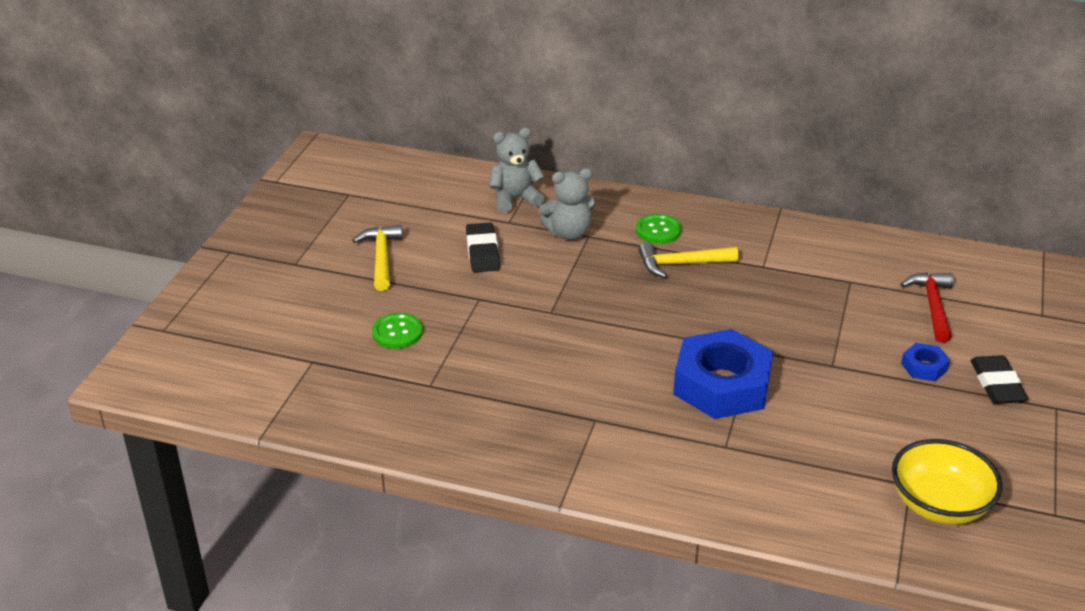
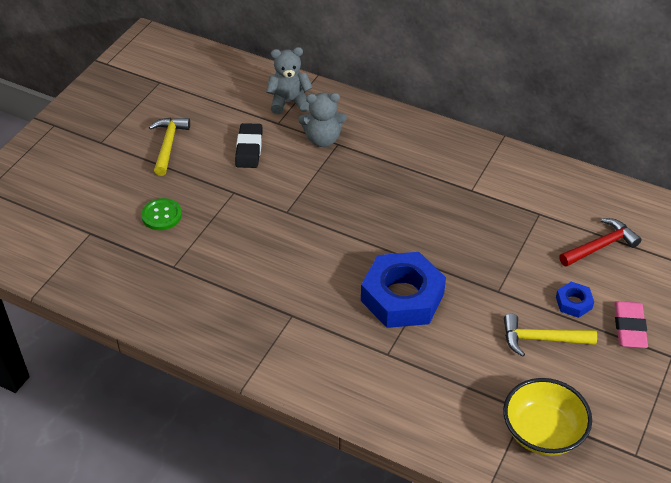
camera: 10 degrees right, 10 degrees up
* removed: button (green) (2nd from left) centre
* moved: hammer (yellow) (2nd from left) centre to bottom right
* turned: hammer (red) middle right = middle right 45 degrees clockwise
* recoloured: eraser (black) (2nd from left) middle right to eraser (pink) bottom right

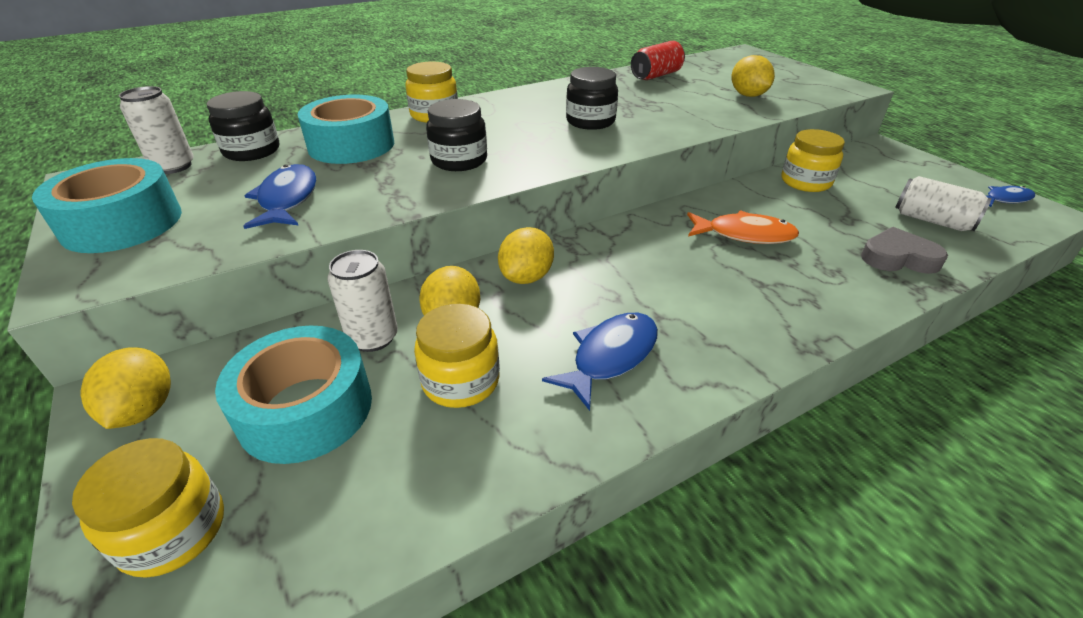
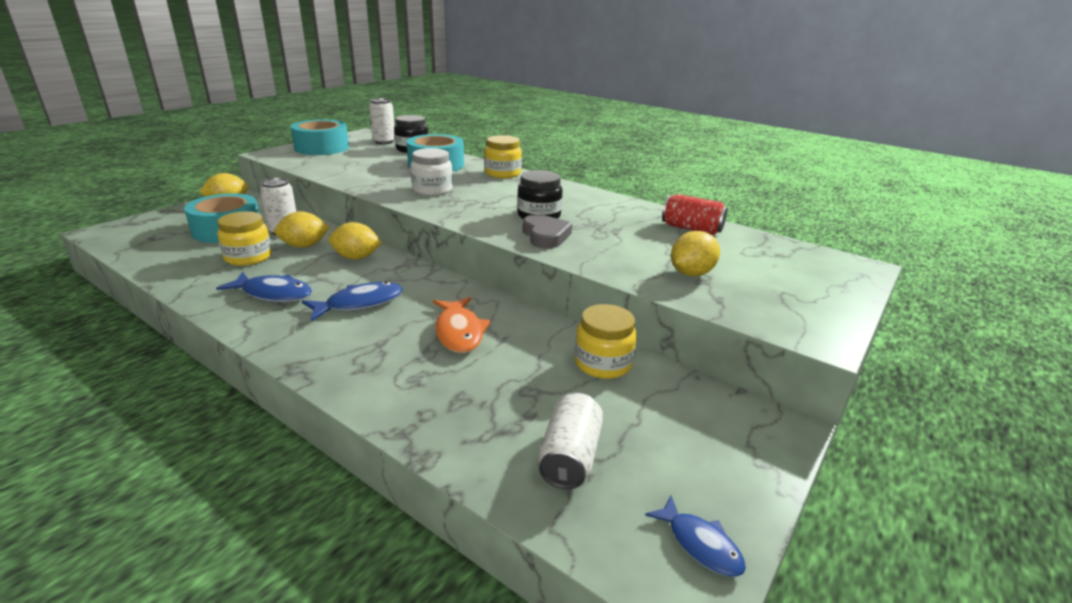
camera: 65 degrees right, 10 degrees down
* removed: jar (yellow) (1st from left) bottom left
* moved: fish (blue) (1st from left in the first image) top left to fish (blue) (2nd from left) middle left
* recoloured: jar (black) (2nd from left) top centre to jar (white) top centre
* moved: heart (grey) middle right to centre

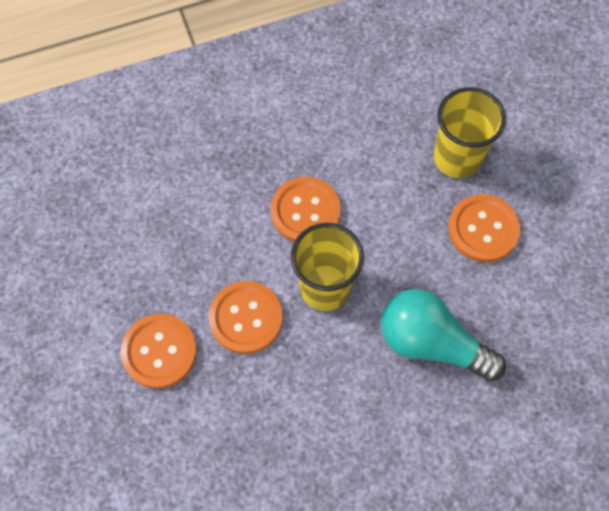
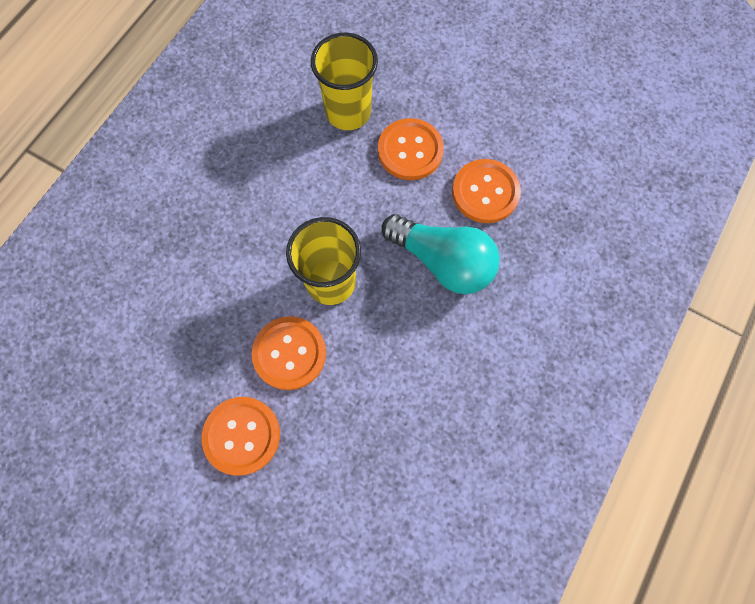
camera: 40 degrees left, 5 degrees up
* moved: button (orange) (3rd from left in the first image) centre to button (orange) (4th from left) top centre
* turned: light bulb (turquoise) middle right = centre 135 degrees counterclockwise

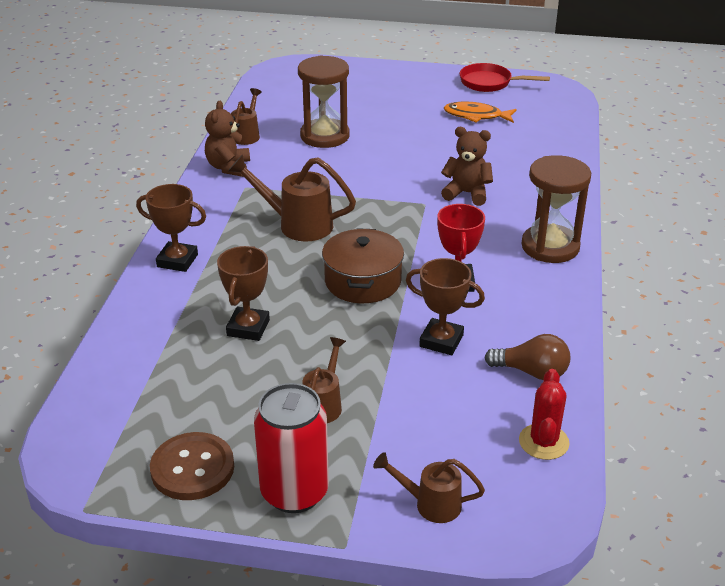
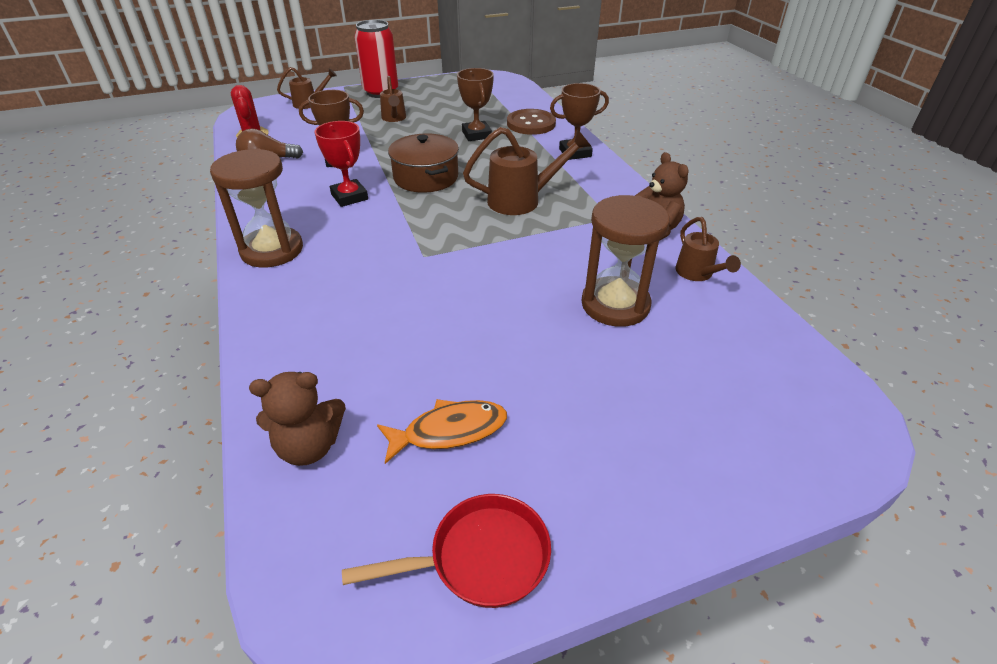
camera: 150 degrees right, 5 degrees up
* moved: button (brown) bottom left to top centre
* moved: teddy bear (brown) (2nd from left in the first image) top centre to teddy bear (brown) (1st from left) middle left

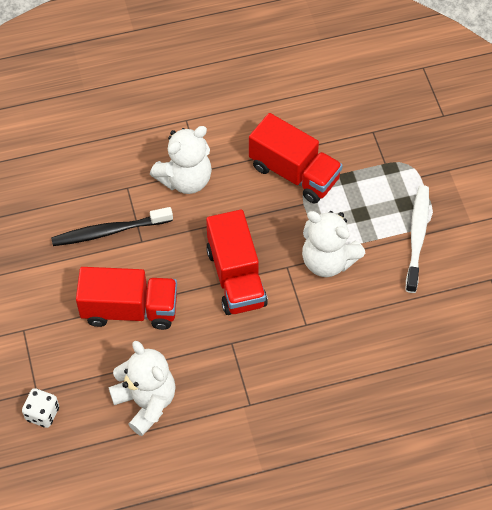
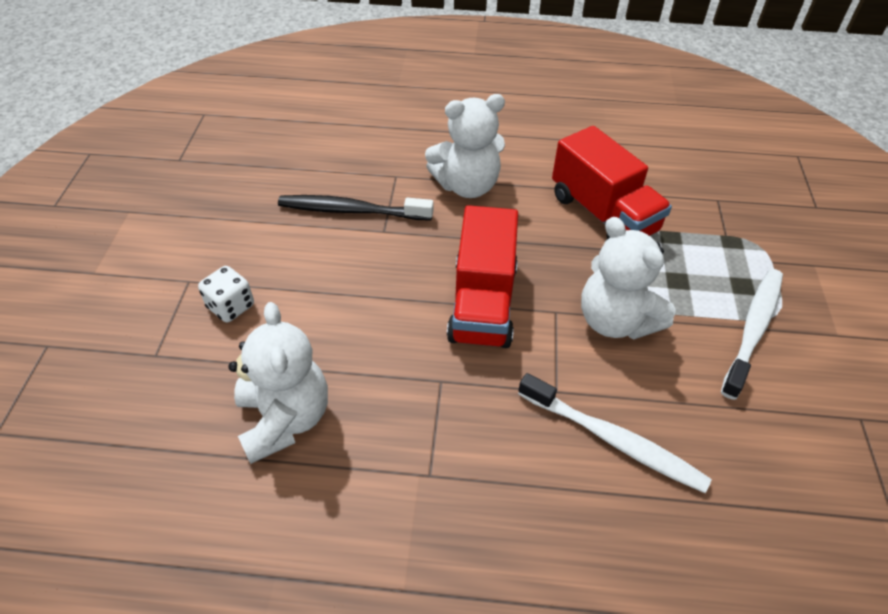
camera: 20 degrees right, 10 degrees down
* moved: dice (white) bottom left to middle left
* removed: truck (red) (1st from left) middle left
* added: toothbrush (white) (1st from left) bottom right

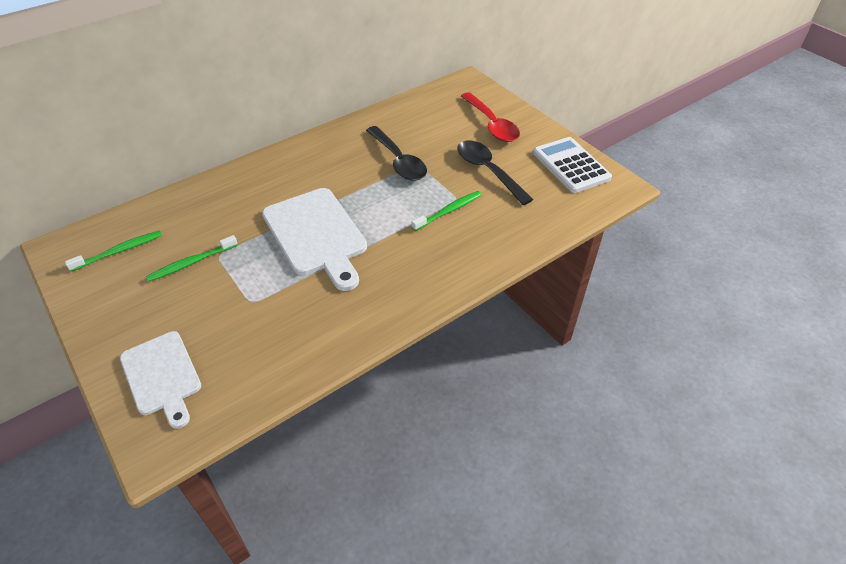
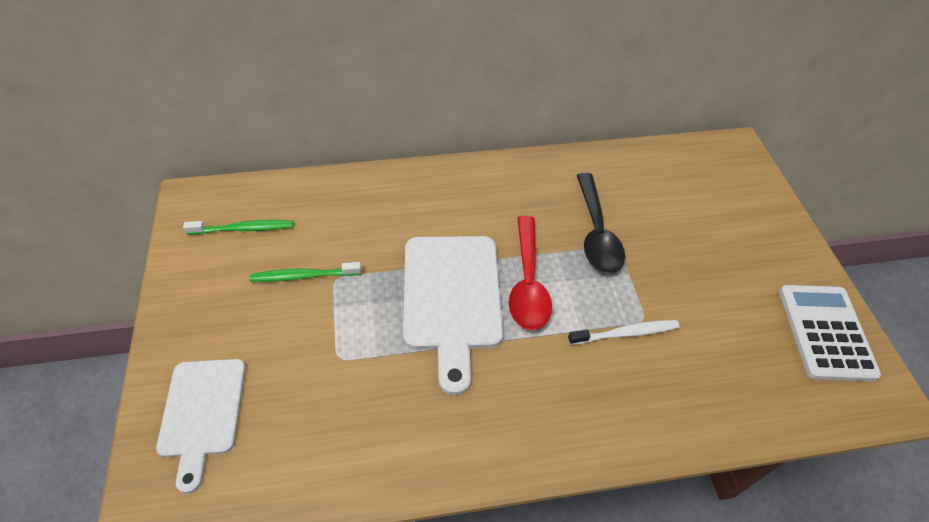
camera: 25 degrees right, 5 degrees up
* recoloured: toothbrush (green) (3rd from left) centre to toothbrush (white) middle right
* removed: spoon (black) (2nd from left) top centre
* moved: spoon (red) top centre to centre

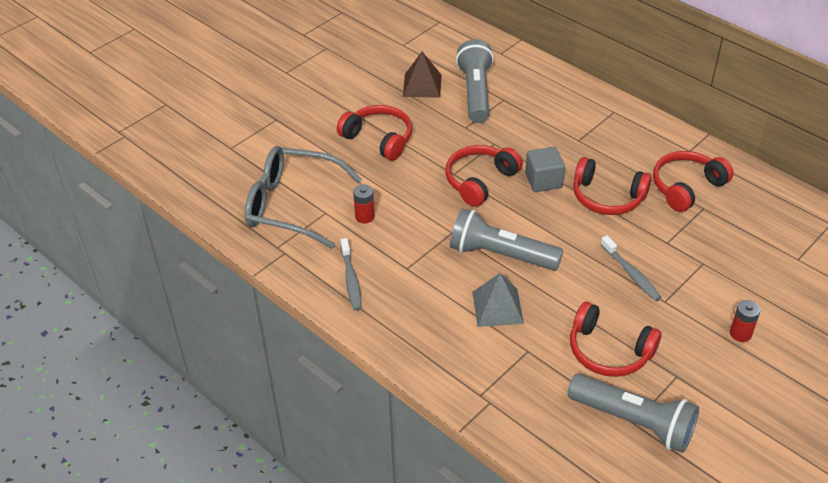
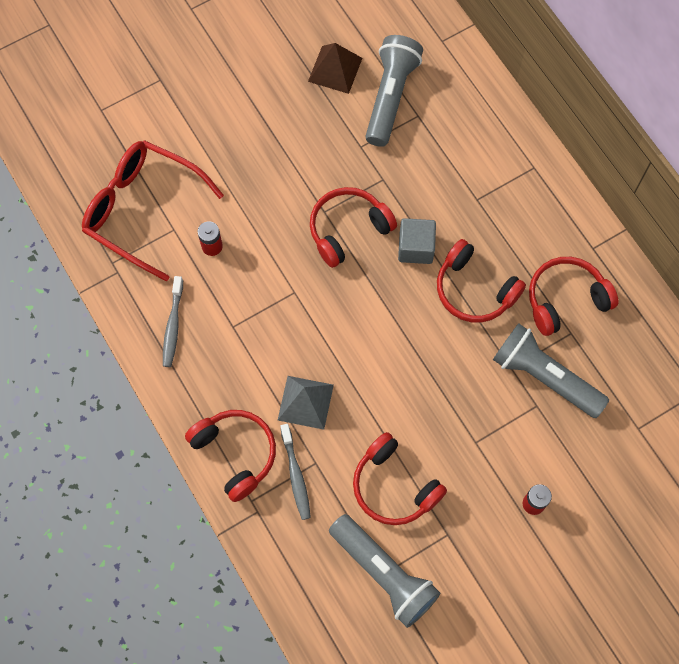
camera: 15 degrees right, 25 degrees up
* recoloured: glasses (grey) centre to glasses (red) top left
* moved: headphones (red) (1st from left) top centre to bottom centre
* moved: flashlight (grey) (2nd from left in the first image) centre to flashlight (grey) (3rd from left) middle right
* moved: toothbrush (grey) (2nd from left) middle right to bottom centre

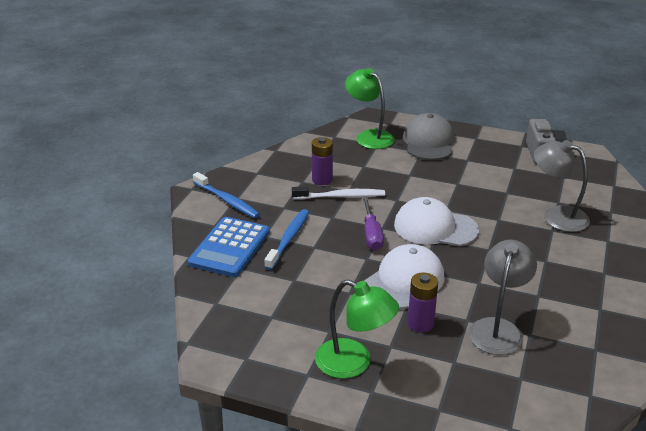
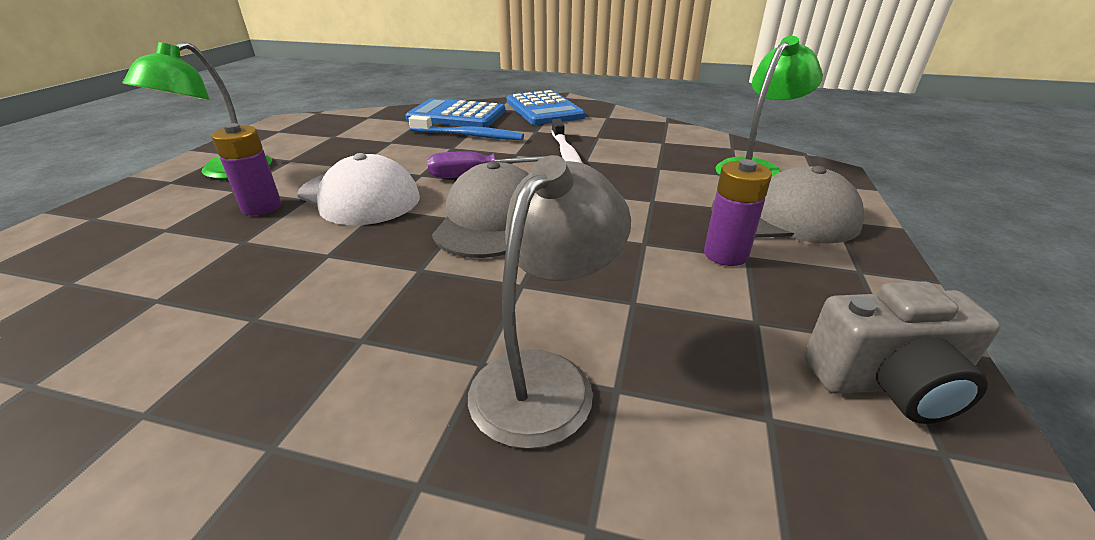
camera: 85 degrees right, 0 degrees up
* replaced: toothbrush (blue) (1st from left) centre to calculator (blue) (2nd from left) top centre
* moved: battery (purple) (1st from left in the first image) centre to battery (purple) (2nd from left) middle right
* recoloured: cap (white) (2nd from left) middle right to cap (grey) (1st from left) centre
* removed: lamp (grey) (1st from left) bottom right

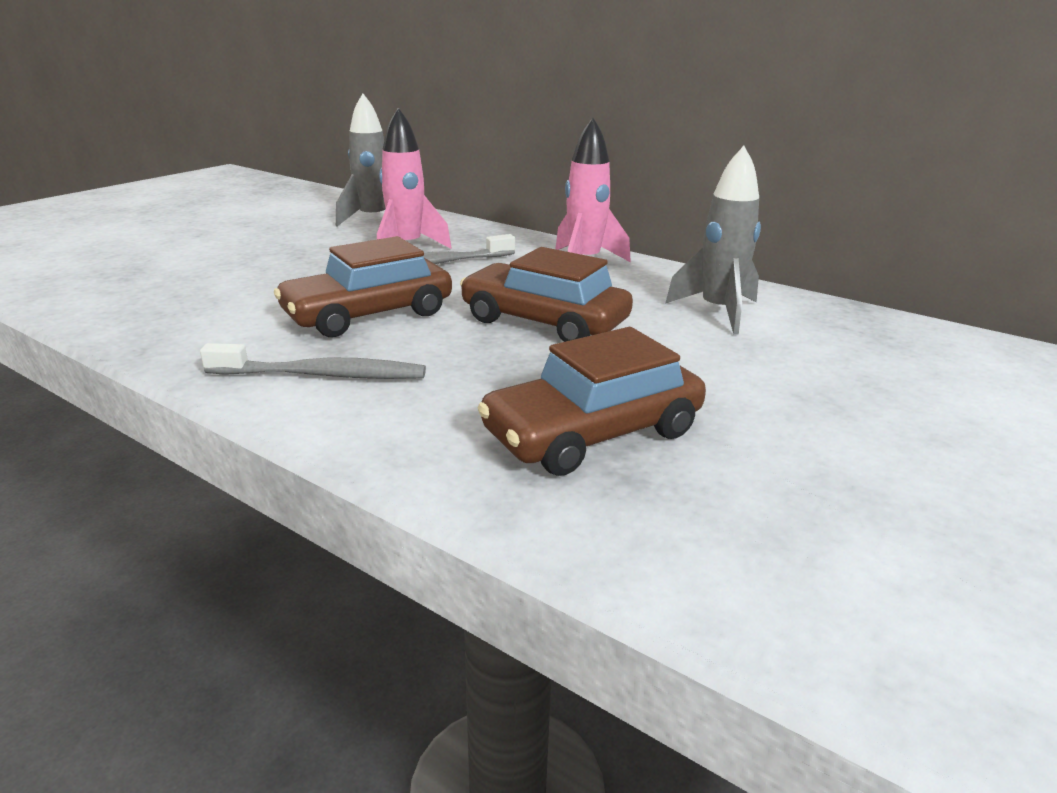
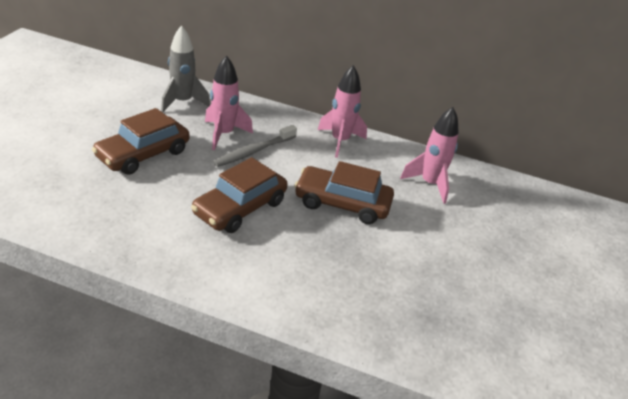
camera: 20 degrees left, 10 degrees up
* removed: toothbrush (grey) (1st from left) middle left
* moved: car (brown) (3rd from left in the first image) centre to car (brown) (1st from left) middle left
* recoloured: rocket (grey) (2nd from left) top right to rocket (pink) (3rd from left) middle right

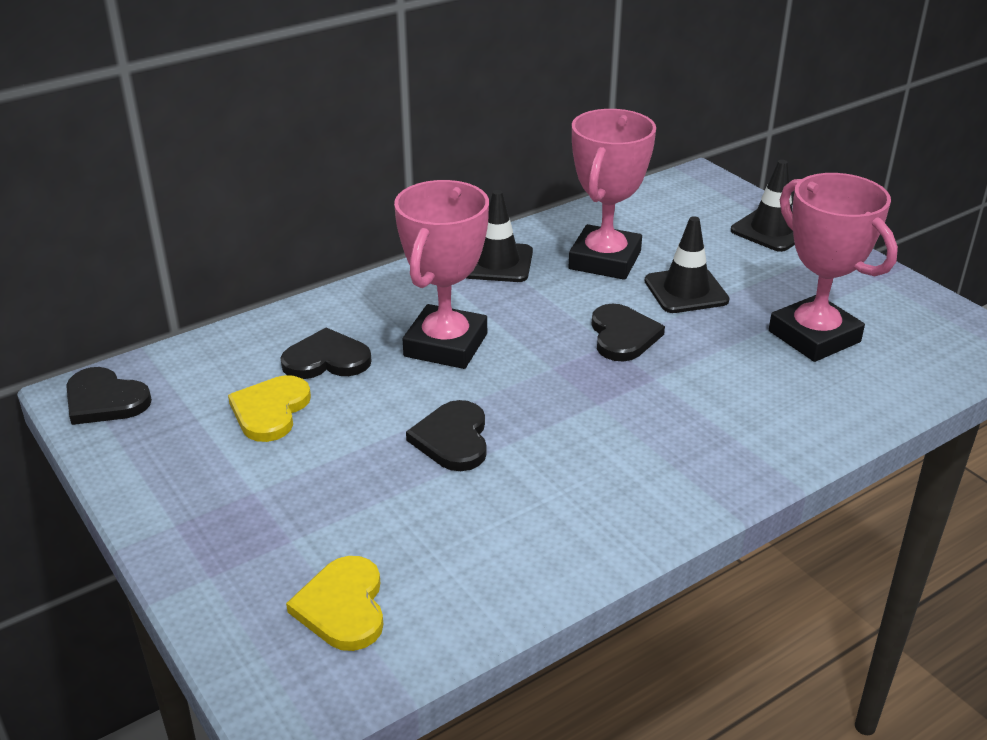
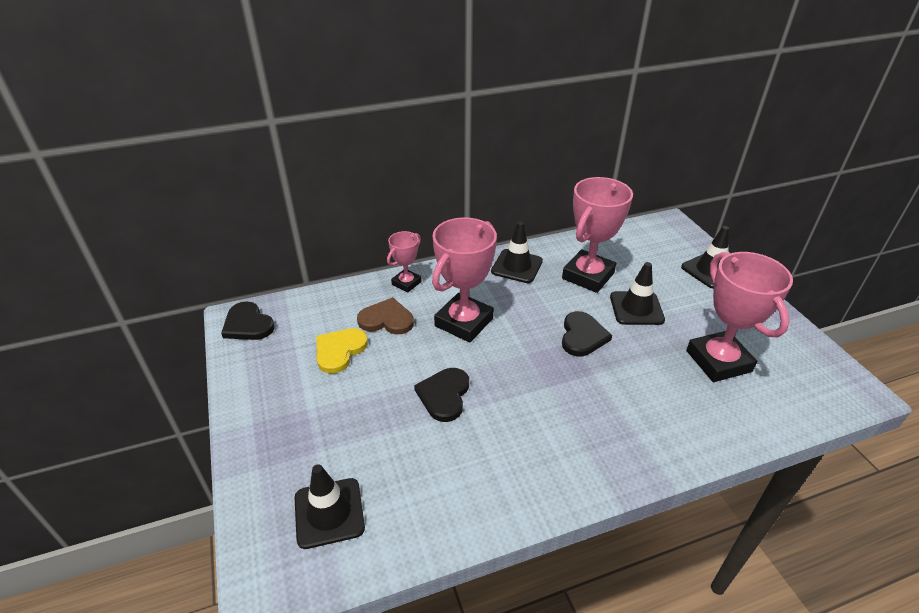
camera: 15 degrees right, 5 degrees up
* recoloured: heart (black) (2nd from left) middle left to heart (brown) centre
* replaced: heart (yellow) (2nd from left) bottom centre to traffic cone (black) (1st from left) bottom centre
* added: trophy (pink) (1st from left) centre

